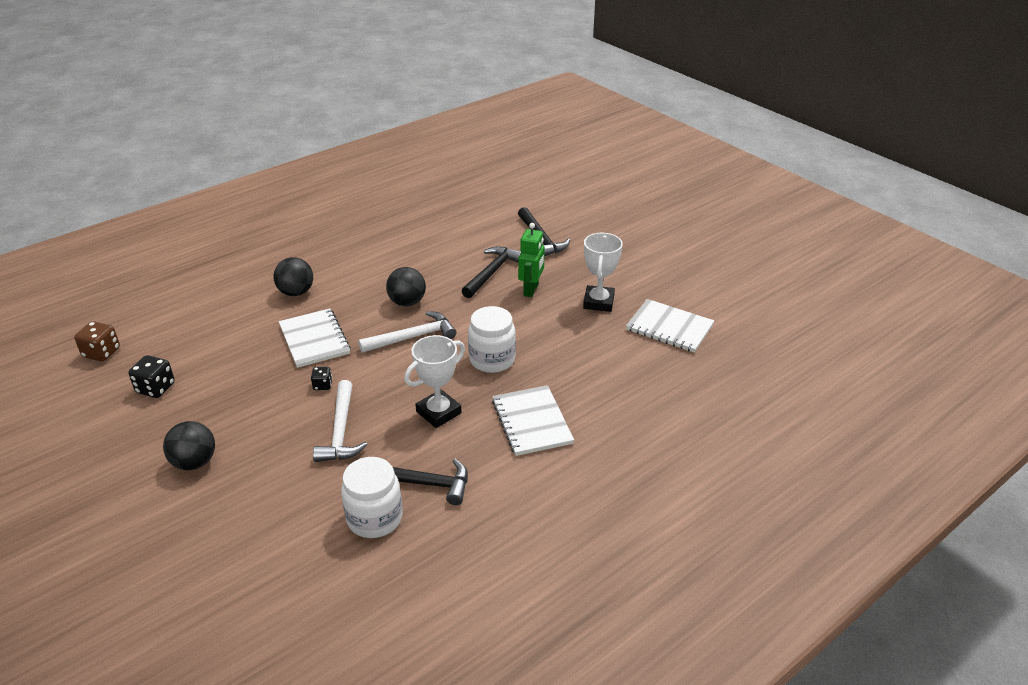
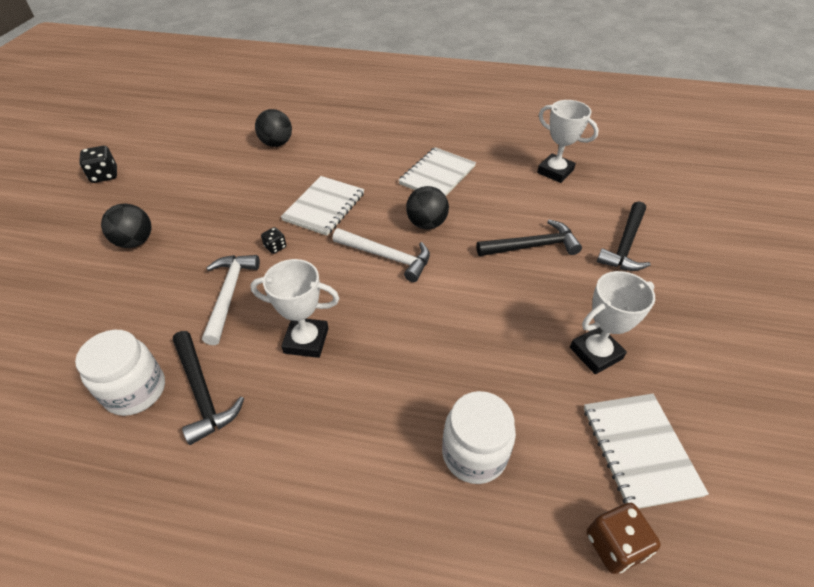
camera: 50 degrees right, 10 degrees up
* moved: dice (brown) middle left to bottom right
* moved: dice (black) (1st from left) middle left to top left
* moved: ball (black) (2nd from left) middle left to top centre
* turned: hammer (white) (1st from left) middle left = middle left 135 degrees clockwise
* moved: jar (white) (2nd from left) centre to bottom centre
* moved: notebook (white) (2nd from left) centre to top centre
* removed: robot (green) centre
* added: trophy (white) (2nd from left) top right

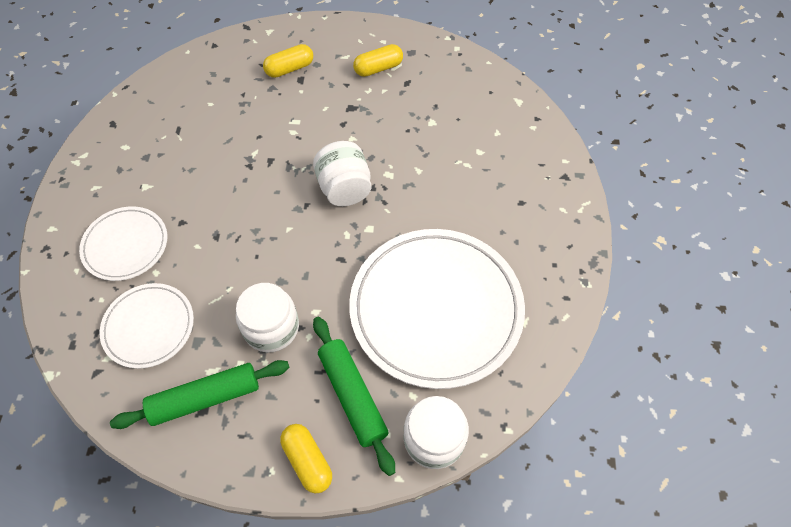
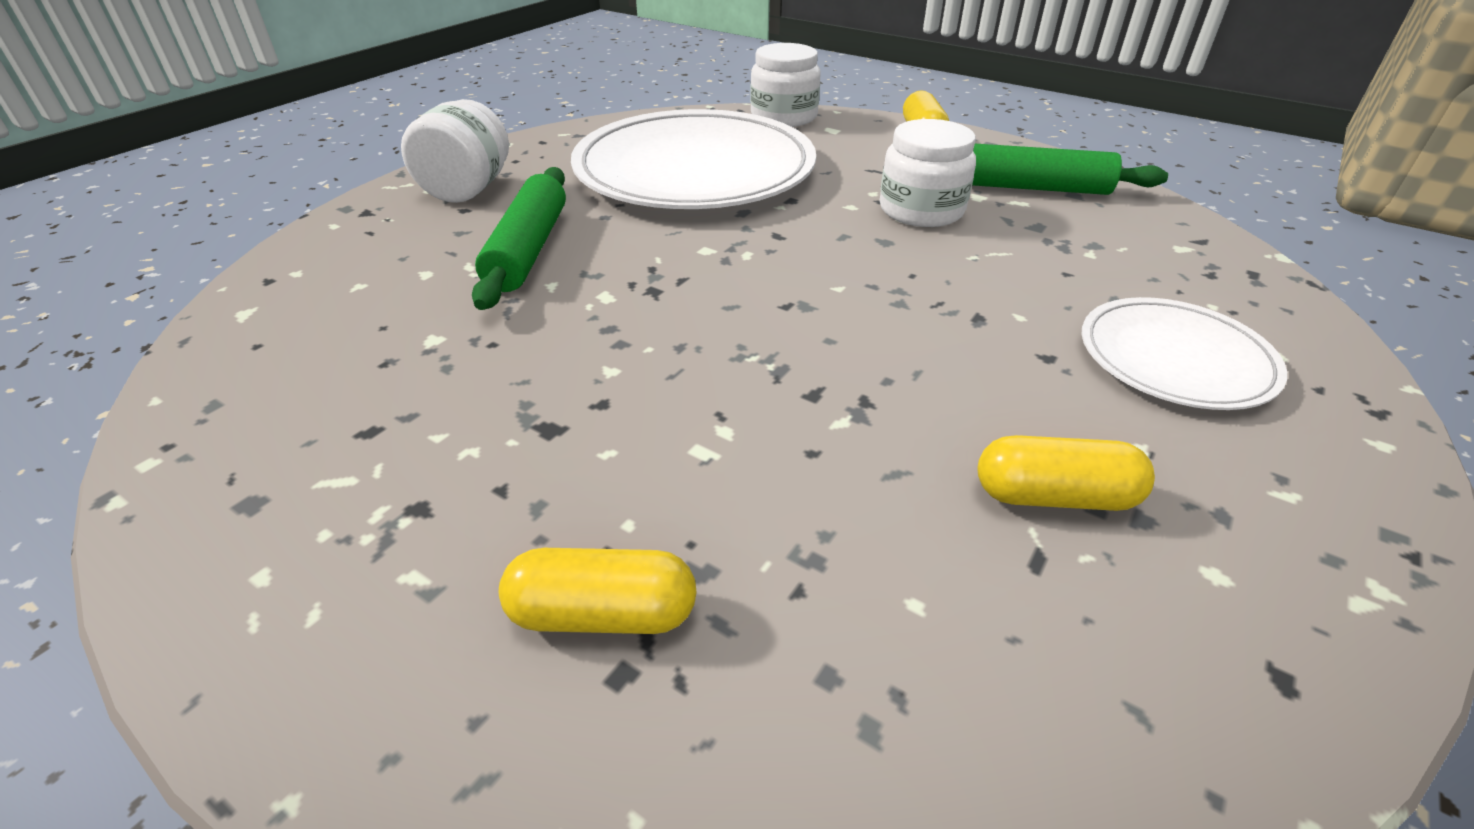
camera: 150 degrees left, 20 degrees down
* removed: plate (white) (2nd from left) middle left
* moved: jar (white) (2nd from left in the first image) top centre to jar (white) (1st from left) top left
* moved: rolling pin (green) (2nd from left in the first image) bottom centre to rolling pin (green) (1st from left) top centre
* moved: capsule (yellow) (3rd from left) top centre to middle right

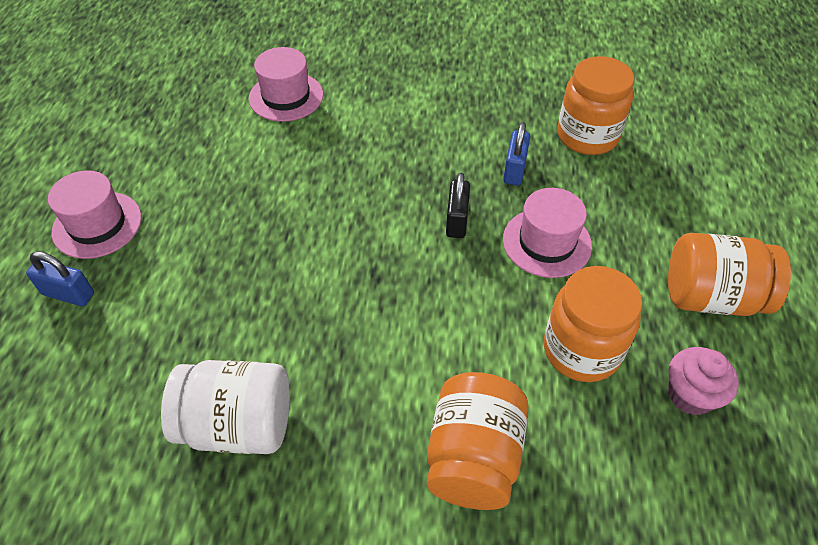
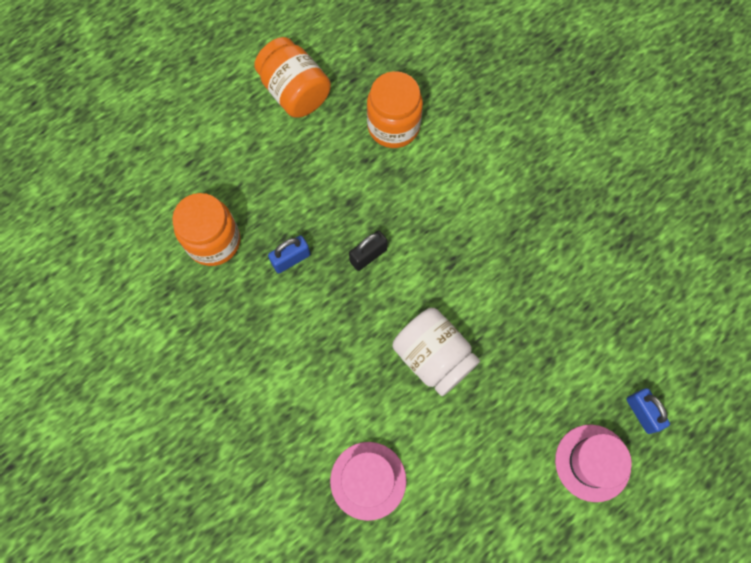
camera: 135 degrees left, 20 degrees up
* moved: jar (white) bottom left to centre
* removed: jar (orange) (1st from left) bottom centre
* removed: hat (pink) (3rd from left) middle right
* removed: cupcake (pink) bottom right

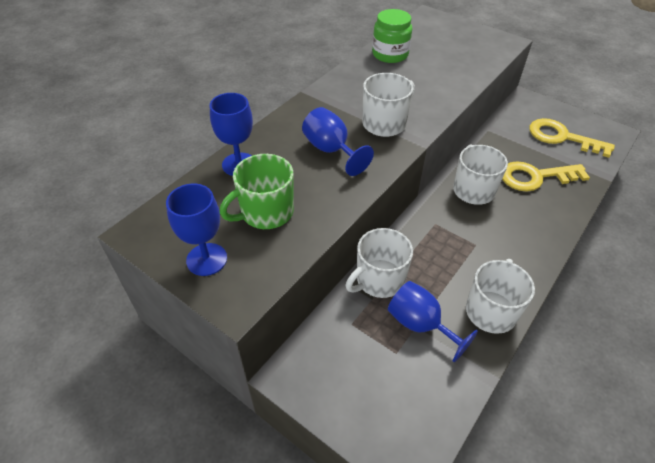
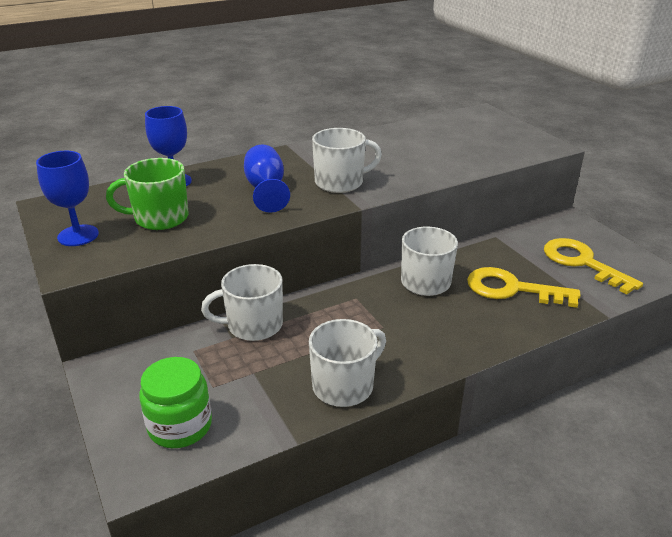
camera: 25 degrees right, 15 degrees down
* moved: jar (green) top centre to bottom left
* removed: goblet (blue) (4th from left) bottom centre

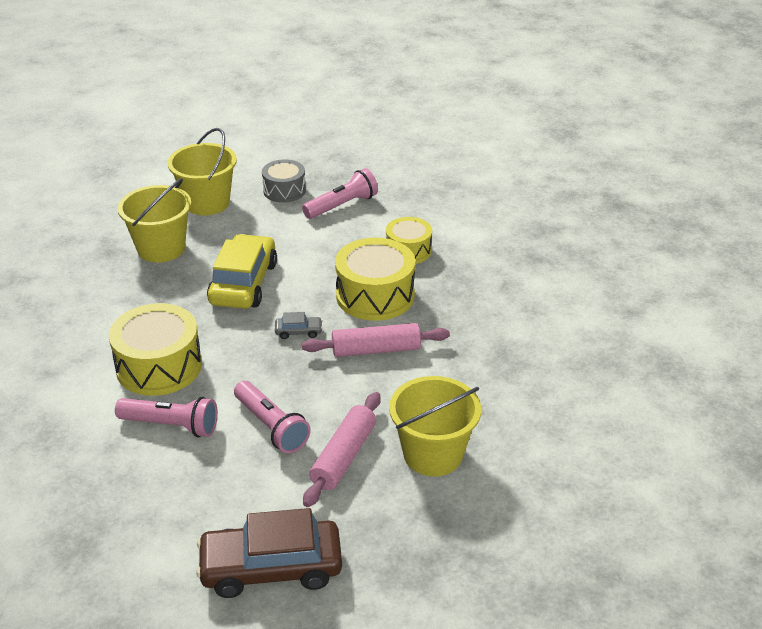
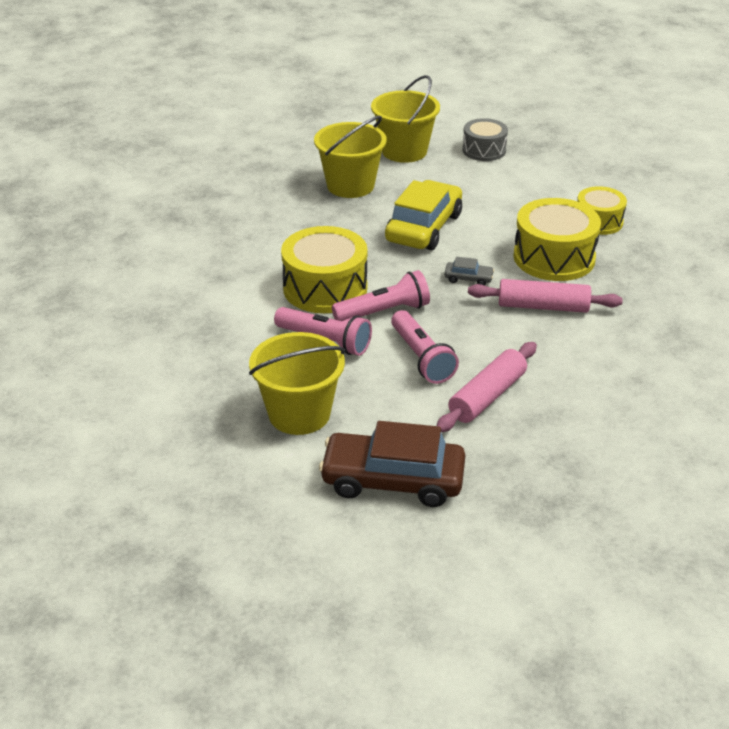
camera: 15 degrees right, 0 degrees up
* moved: flashlight (pink) (3rd from left in the first image) top centre to flashlight (pink) (2nd from left) centre
* moved: bucket (yellow) (3rd from left in the first image) bottom centre to bucket (yellow) (1st from left) centre

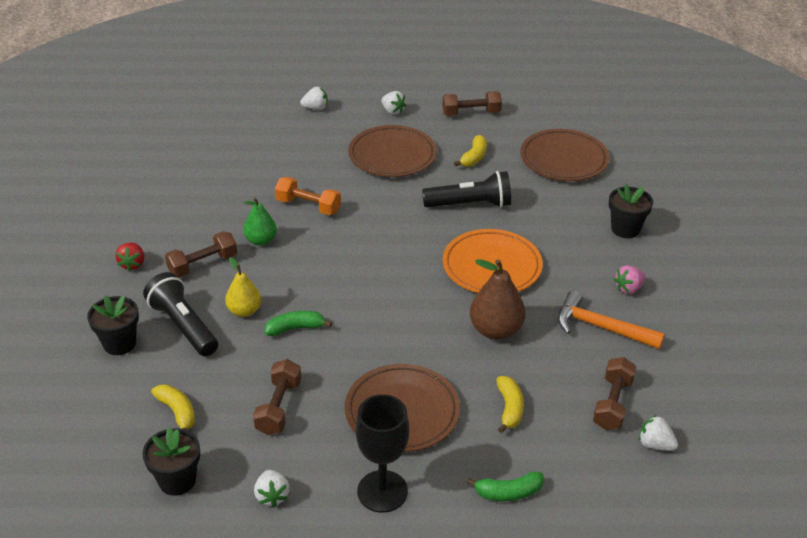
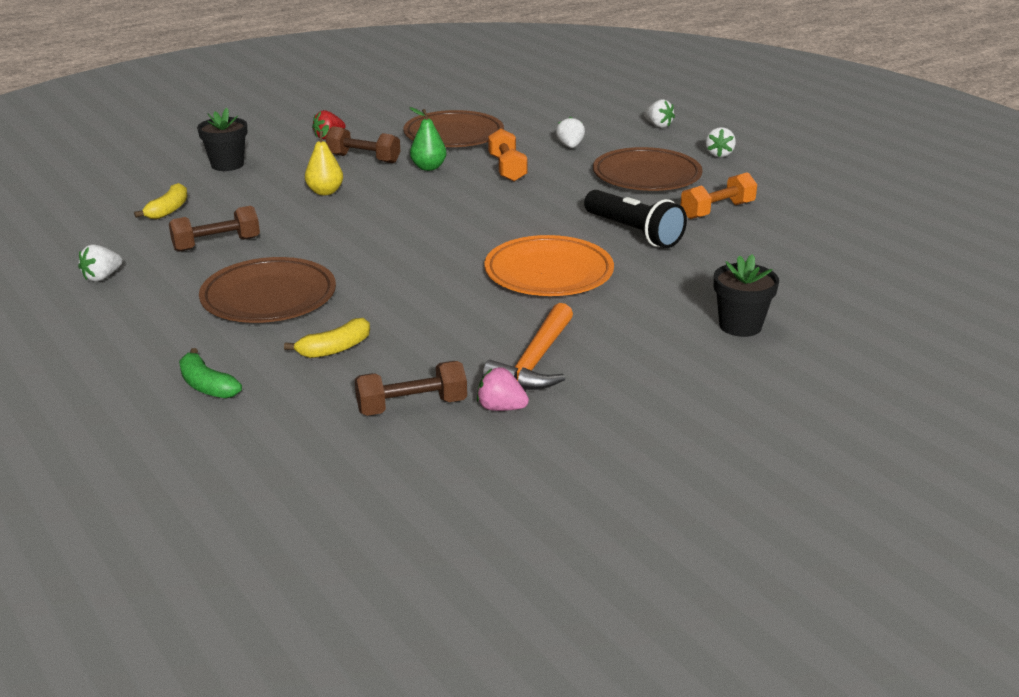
camera: 55 degrees right, 10 degrees down
* removed: flower pot (black) (2nd from left) bottom left
* removed: flashlight (black) (1st from left) middle left
* removed: banana (green) (1st from left) centre
* removed: goblet (black) bottom centre
* removed: dumbbell (brown) (3rd from left) top centre
* replaced: banana (yellow) (2nd from left) top centre to dumbbell (orange) (2nd from left) top right
* removed: pear (brown) centre
* moved: plate (brown) (3rd from left in the first image) top right to plate (brown) (2nd from left) top centre
* turned: hammer (orange) middle right = centre 150 degrees counterclockwise
* moved: strawberry (pink) middle right to centre
* moved: strawberry (white) (4th from left in the first image) bottom right to strawberry (white) (2nd from left) top centre

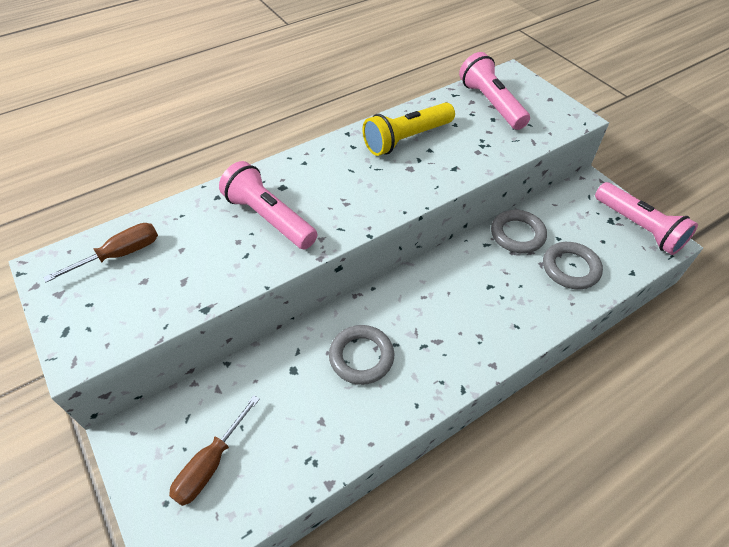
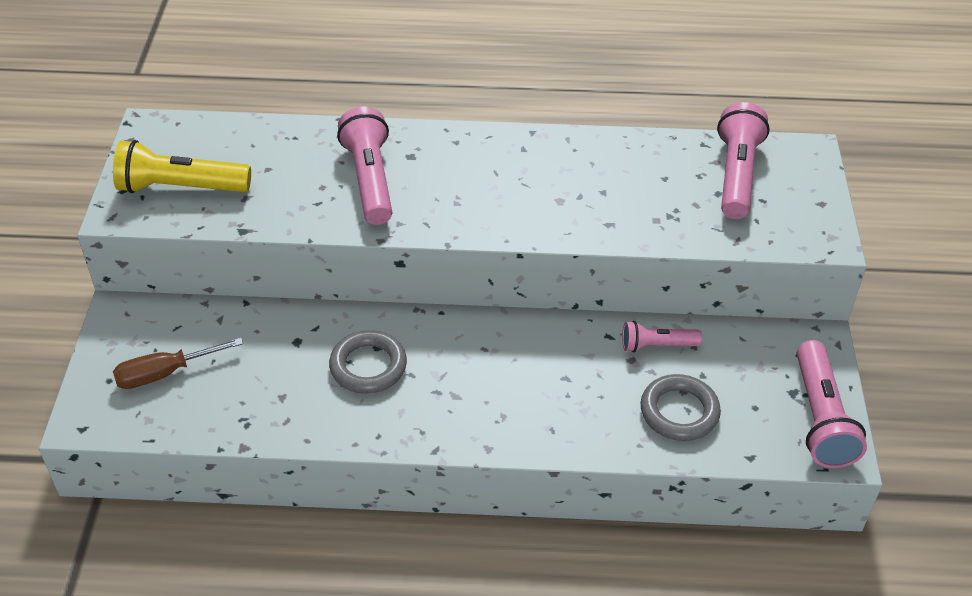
camera: 35 degrees right, 5 degrees down
* removed: screwdriver (brown) (1st from left) middle left
* moved: flashlight (yellow) top centre to top left
* replaced: ring (grey) (2nd from left) middle right to flashlight (pink) (2nd from left) middle right

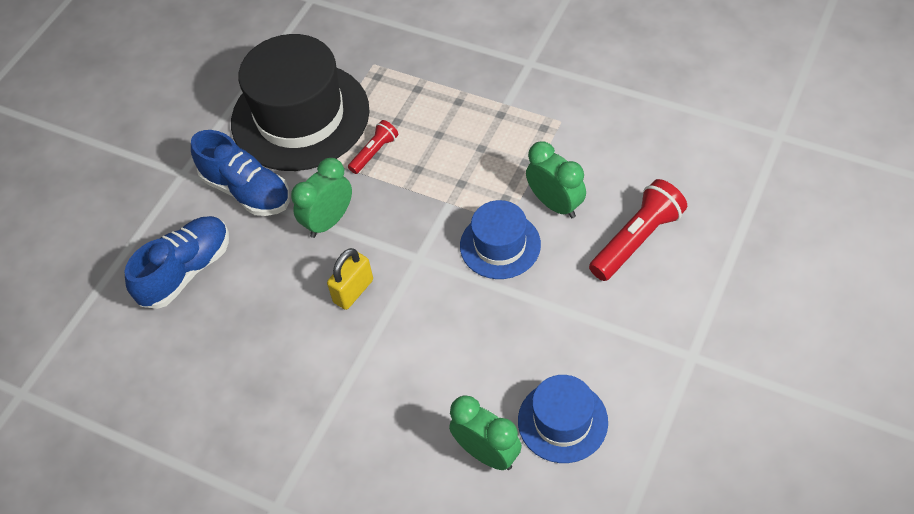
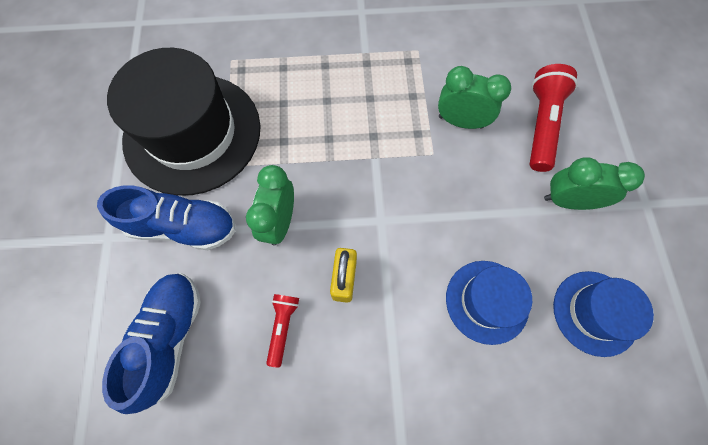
camera: 35 degrees left, 15 degrees up
* moved: flashlight (red) (1st from left) top centre to bottom centre
* moved: clock (green) (2nd from left in the first image) bottom centre to clock (green) (3rd from left) middle right
* moved: hat (blue) (1st from left) centre to bottom right

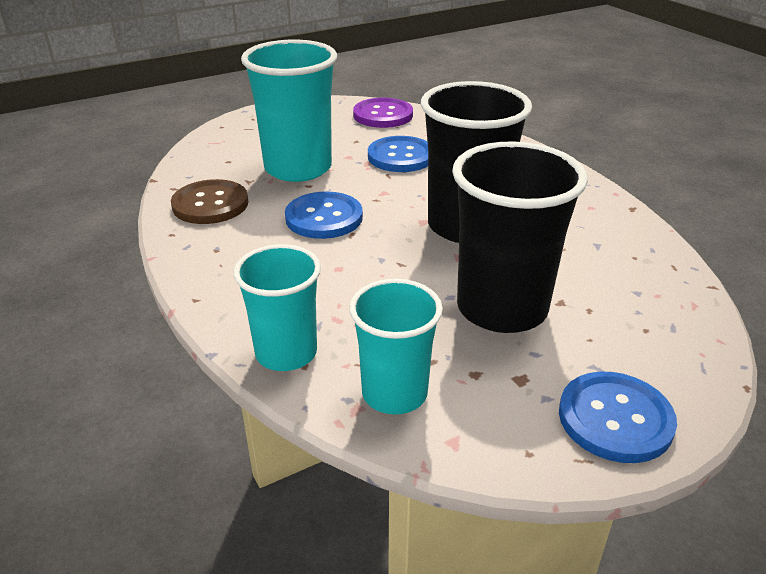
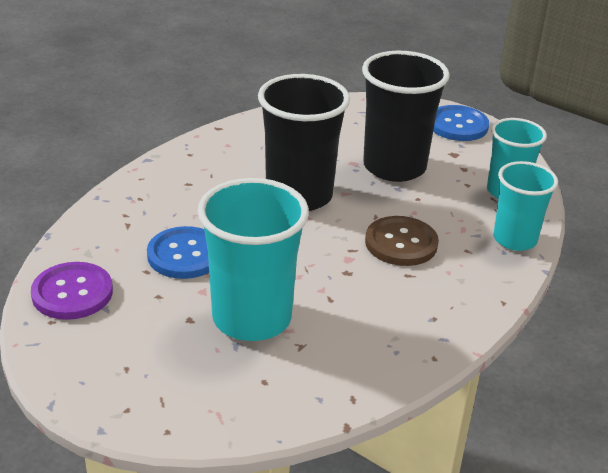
camera: 115 degrees left, 0 degrees up
* moved: button (brown) middle left to centre
* removed: button (blue) (1st from left) centre

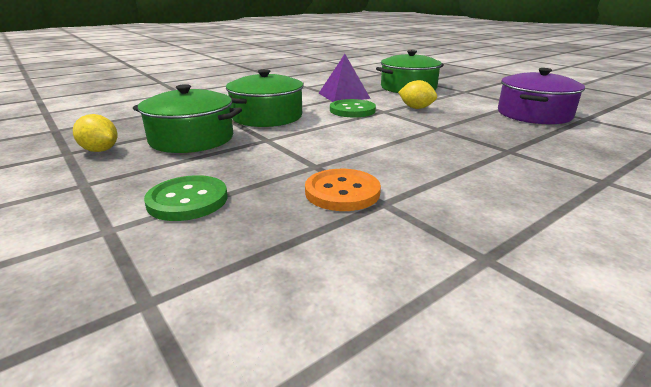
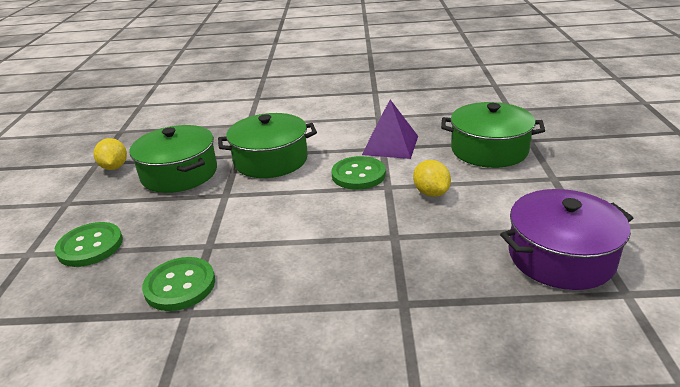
camera: 40 degrees right, 5 degrees up
* recoloured: button (orange) centre to button (green) (2nd from left) bottom left

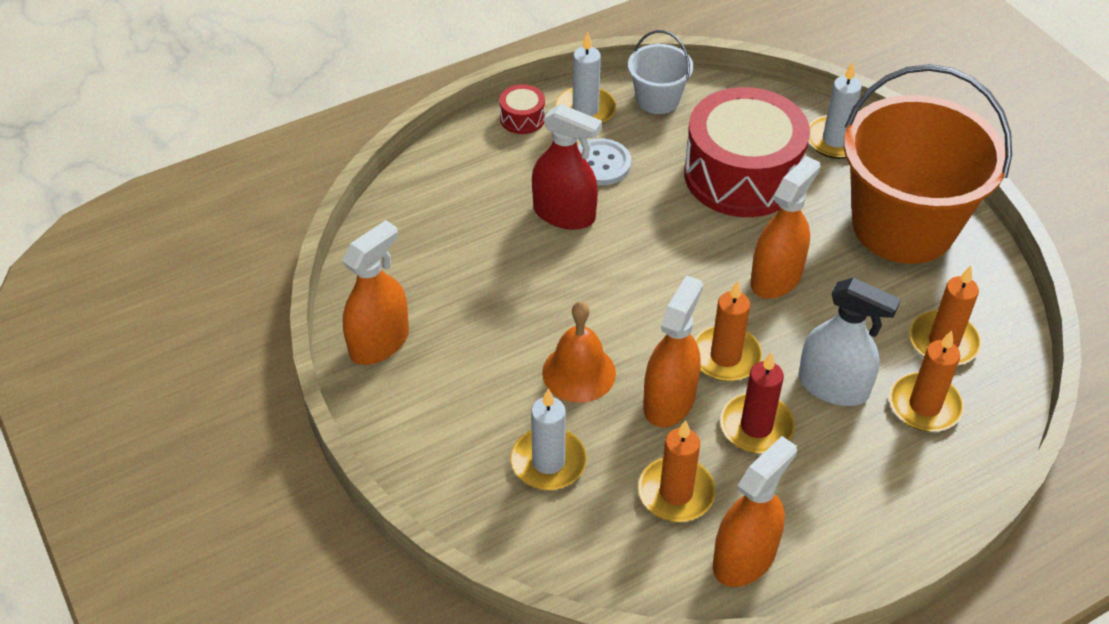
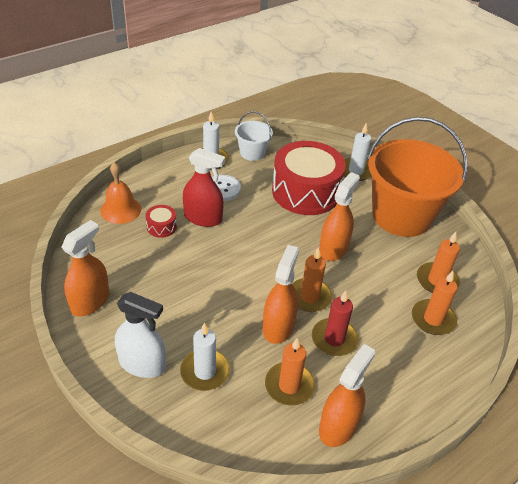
camera: 10 degrees left, 5 degrees down
* moved: drum (red) (1st from left) top centre to middle left
* moved: bell (orange) centre to middle left
* moved: spray bottle (white) middle right to bottom left

